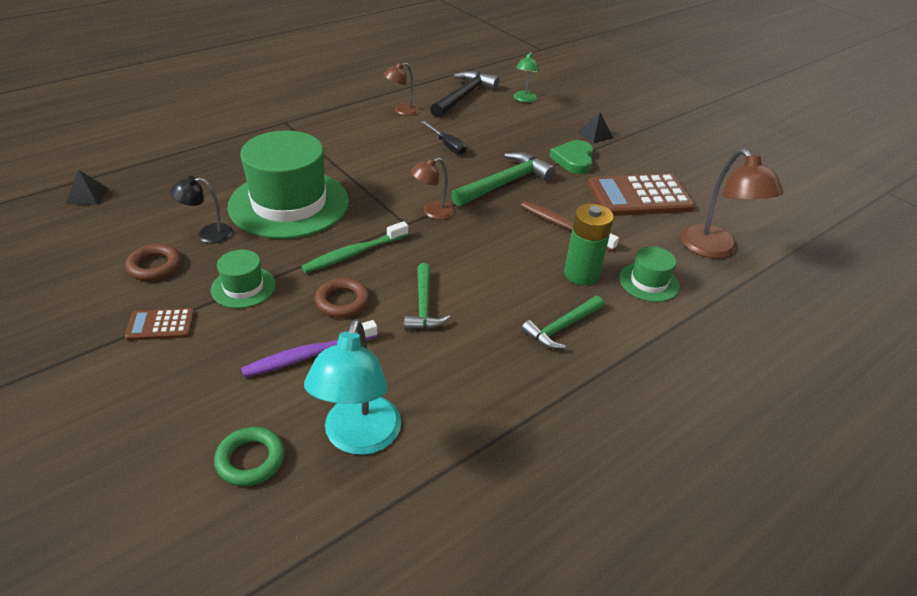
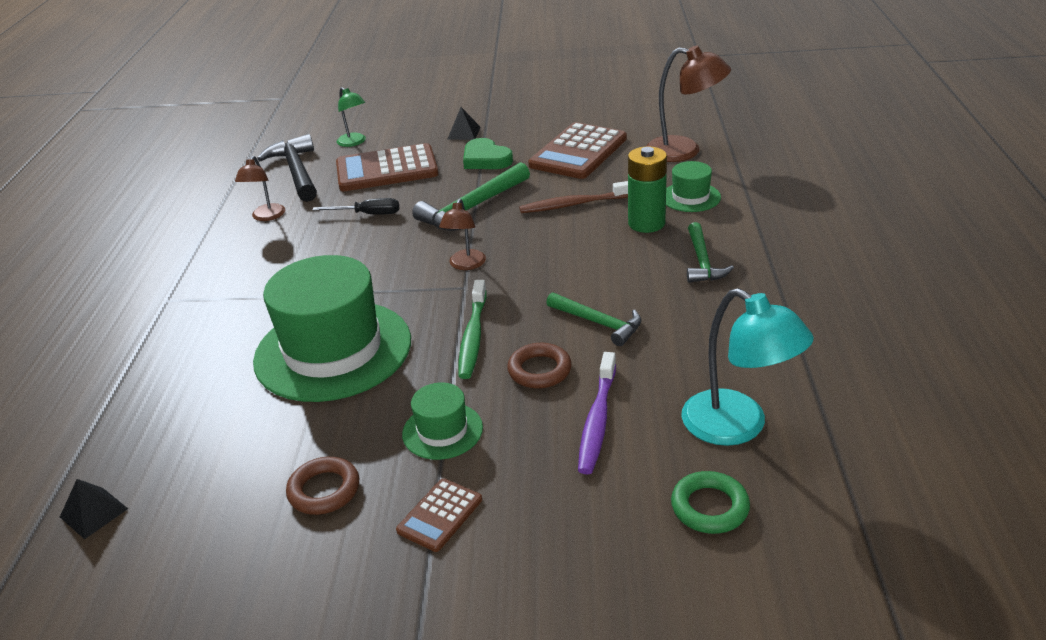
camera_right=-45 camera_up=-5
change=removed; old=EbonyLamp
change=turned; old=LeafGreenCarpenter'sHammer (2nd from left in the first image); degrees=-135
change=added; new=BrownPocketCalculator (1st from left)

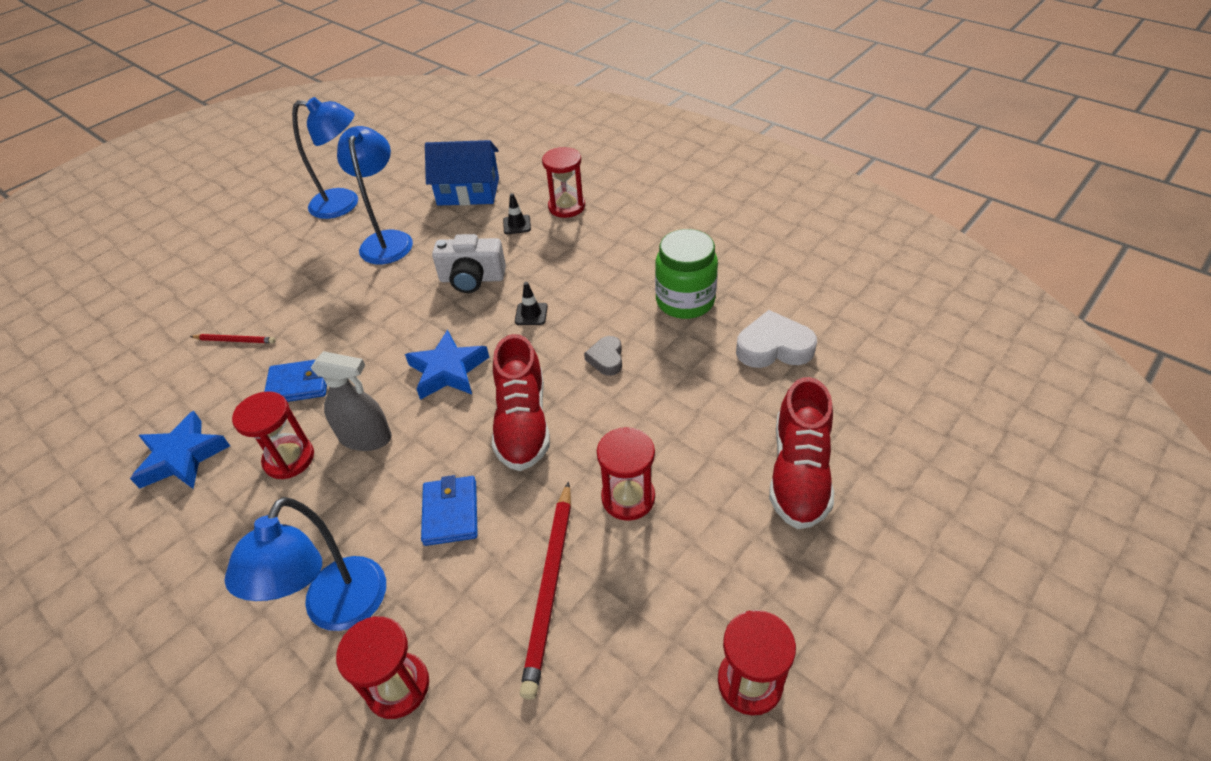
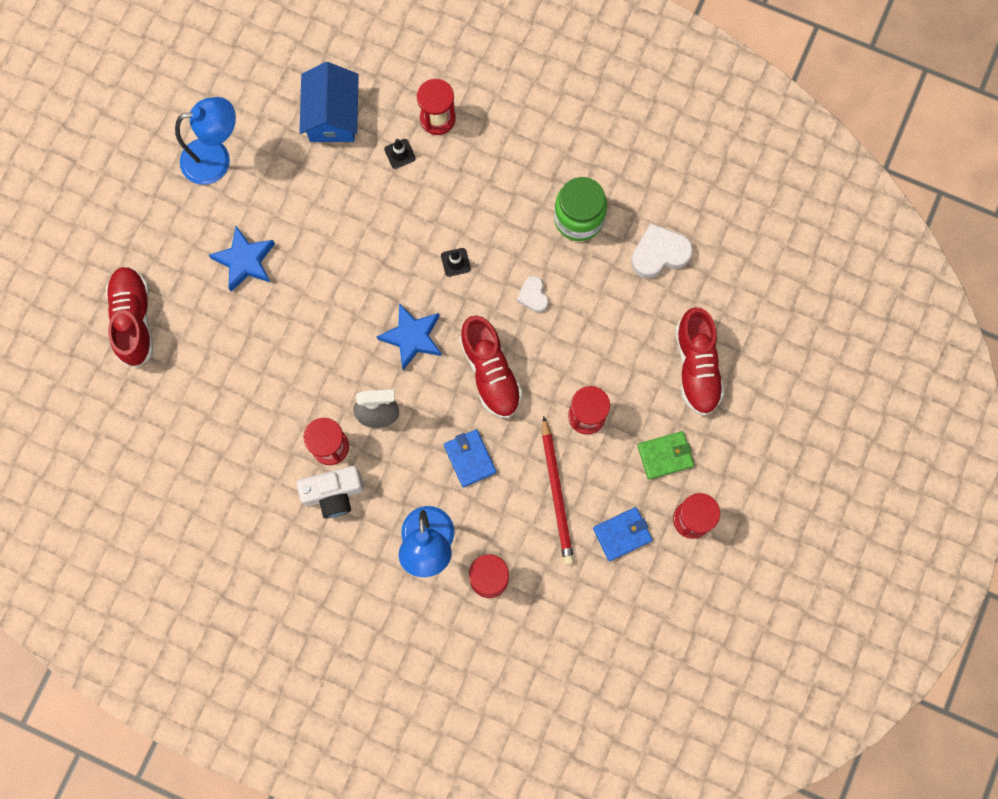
camera_right=-20 camera_up=30
change=moved; old=BlueStarShape (1st from left)
change=removed; old=RedPencil (1st from left)
change=moved; old=BlueWallet (1st from left in the first image); new=BlueWallet (2nd from left)
change=removed; old=BlueLamp (3rd from left)
change=turned; old=BlueToyHouse; degrees=-75
change=moved; old=WhiteCamera
change=recoloured; old=AshGreyHeart; new=WhiteHeart (1st from left)
change=added; new=RedLaceUpShoe (1st from left)
change=added; new=LeafGreenWallet

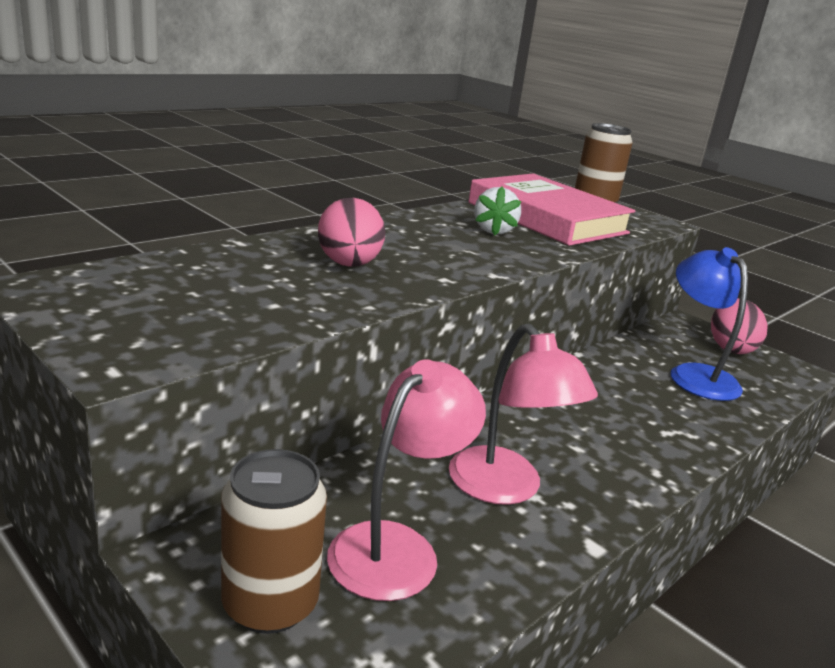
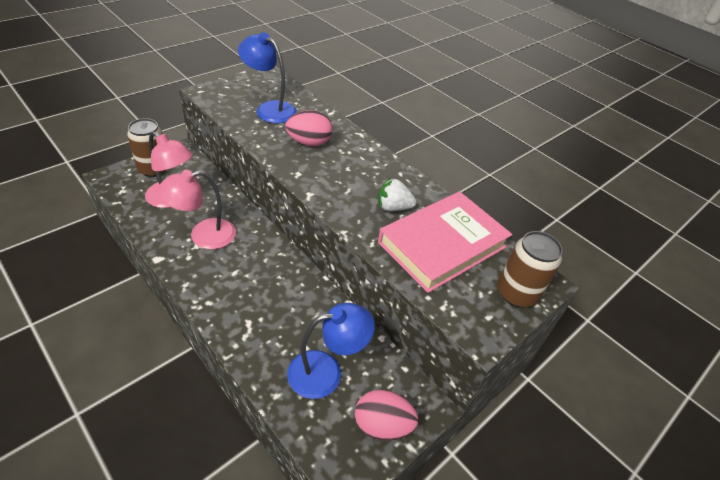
camera_right=90 camera_up=20
change=added; new=BlueLamp (1st from left)

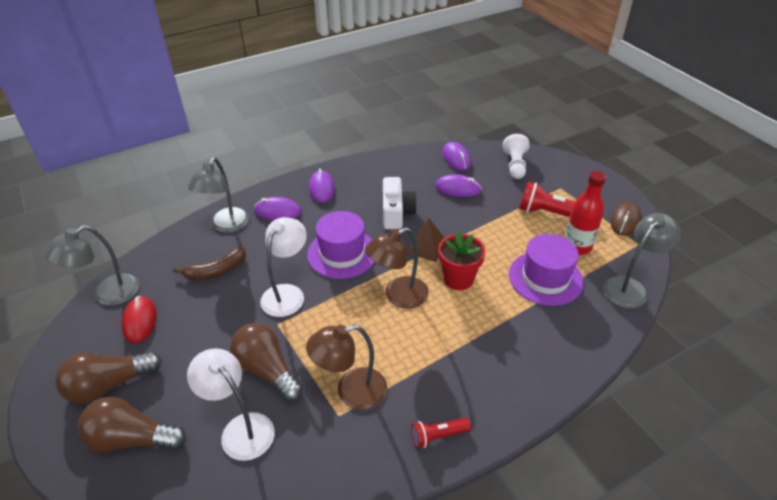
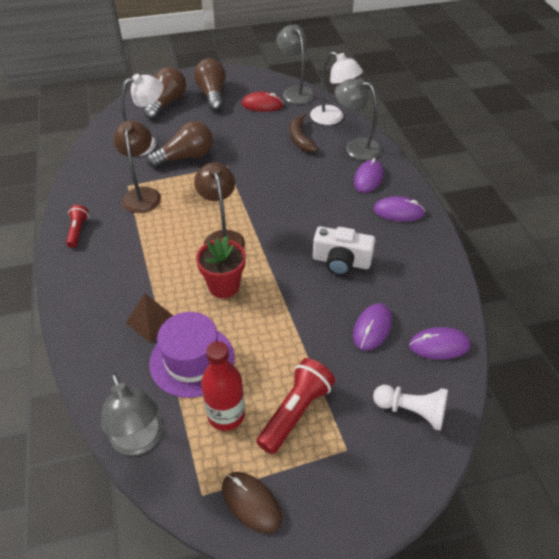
camera_right=105 camera_up=5
change=moved; old=WhiteLamp (2nd from left)
change=removed; old=RoyalPurpleHat (1st from left)
change=moved; old=BrownSolidPyramid

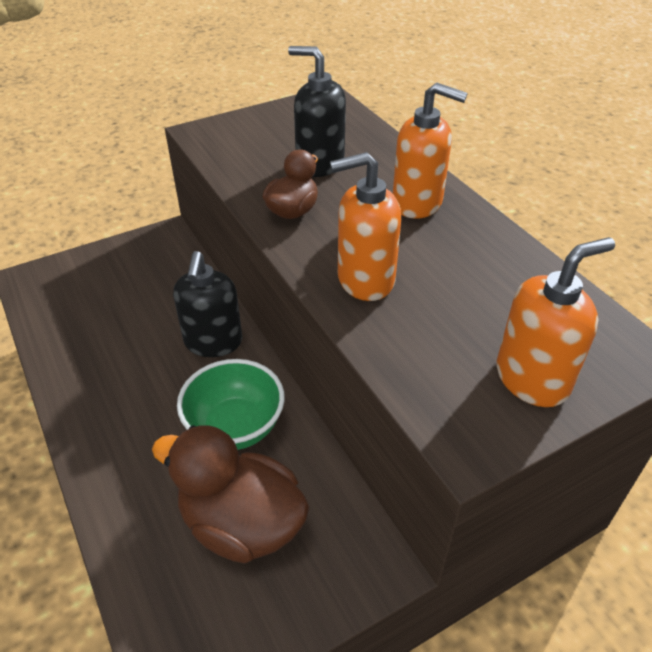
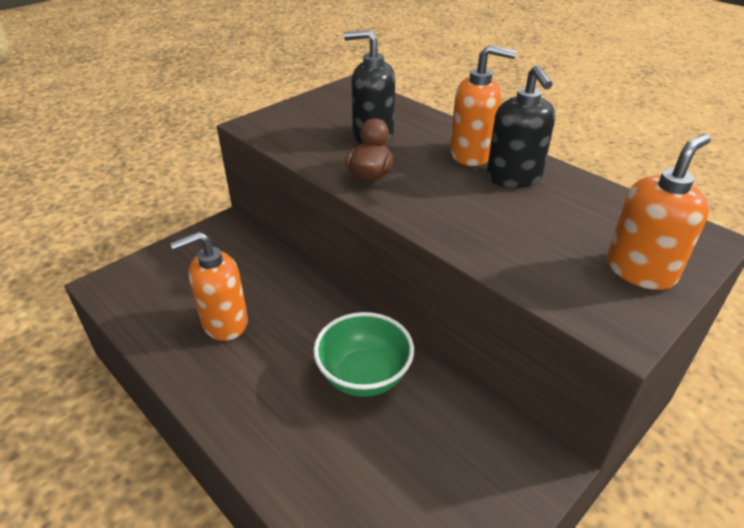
camera_right=-15 camera_up=-5
change=removed; old=BrownToyDuck (1st from left)
change=moved; old=EbonySoapPump (1st from left in the first image); new=EbonySoapPump (2nd from left)
change=moved; old=OrangeColouredSoapPump (1st from left)

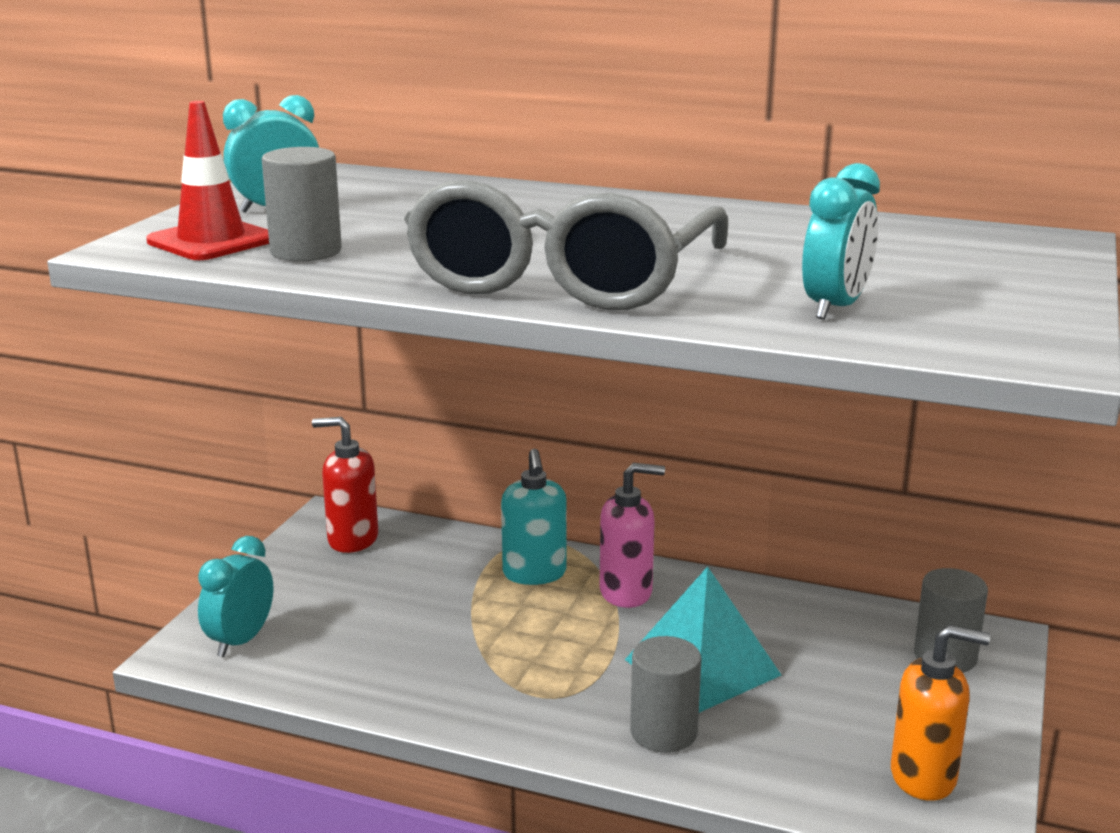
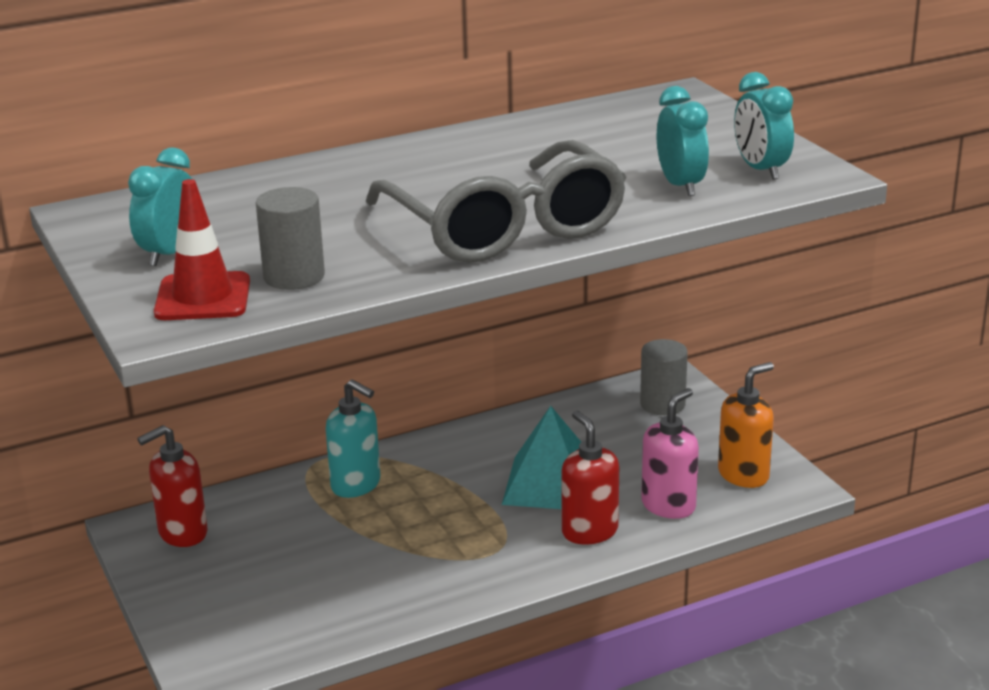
camera_right=-45 camera_up=5
change=moved; old=TurquoiseAlarmClock (1st from left in the first image); new=TurquoiseAlarmClock (3rd from left)
change=moved; old=PinkSoapPump
change=replaced; old=AshGreySolidCylinder (2nd from left); new=RedSoapPump (2nd from left)

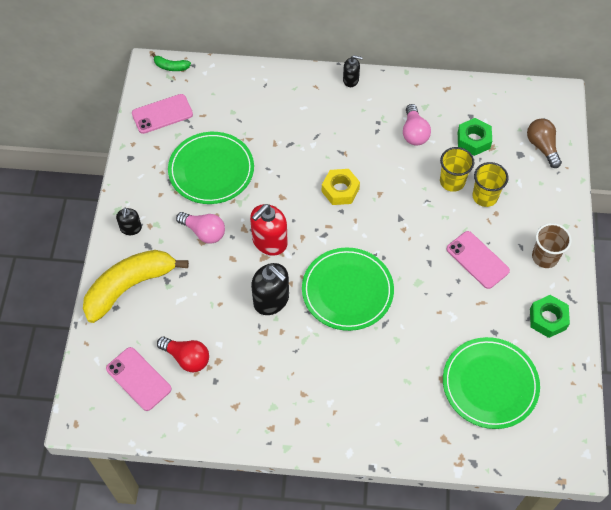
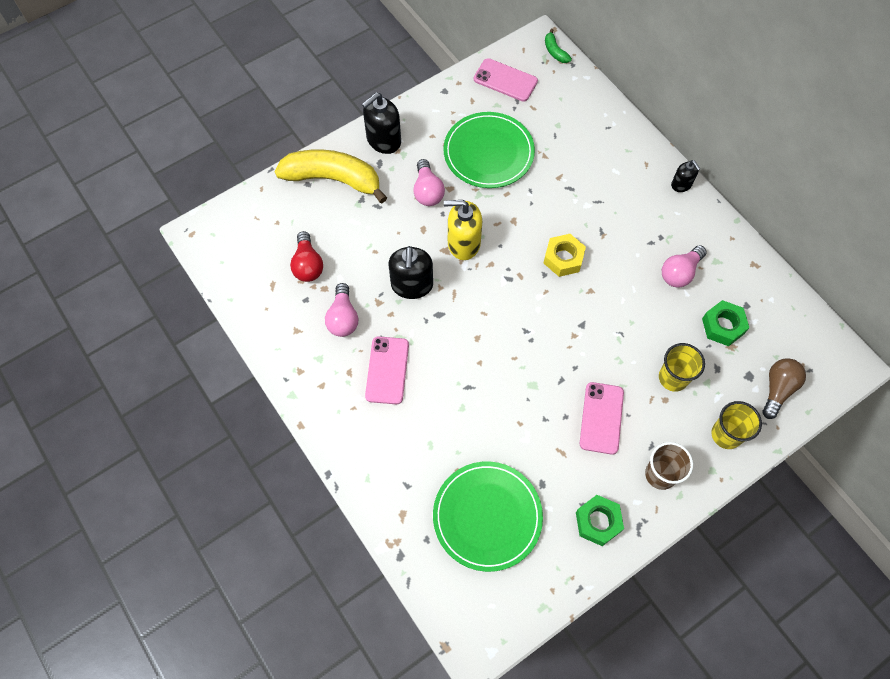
camera_right=50 camera_up=5
change=moved; old=PinkSmartphone (1st from left)
change=resized; old=EbonySoapPump (1st from left); factor=1.76
change=recoloured; old=RedSoapPump; new=BrightYellowSoapPump
change=removed; old=LeafGreenFlatDish (2nd from left)
change=moved; old=BrightYellowTumbler (1st from left in the first image); new=BrightYellowTumbler (2nd from left)
change=added; new=PinkBulb (1st from left)

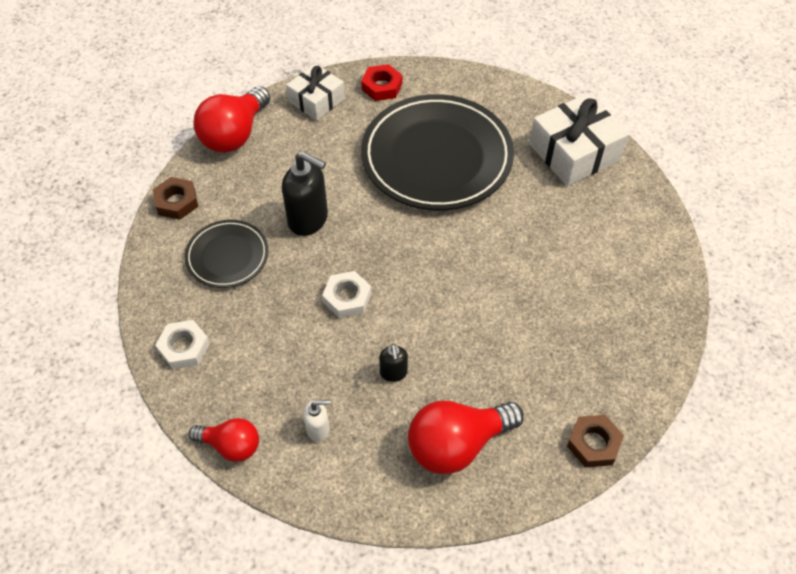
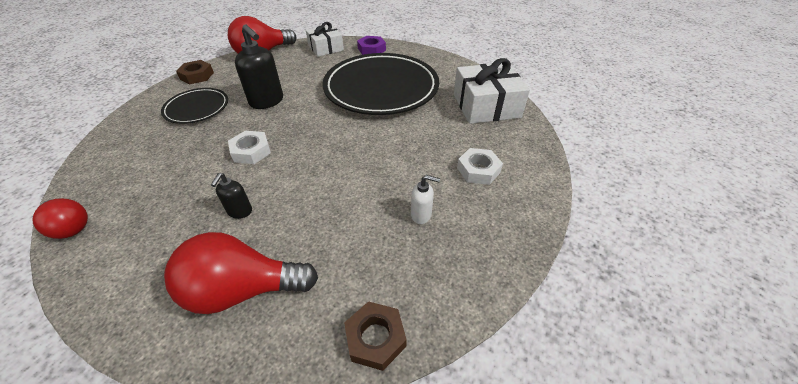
camera_right=20 camera_up=-10
change=moved; old=WhiteHexagonNut (1st from left in the first image); new=WhiteHexagonNut (2nd from left)
change=moved; old=WhiteSoapPump
change=recoloured; old=RedHexagonNut; new=RoyalPurpleHexagonNut

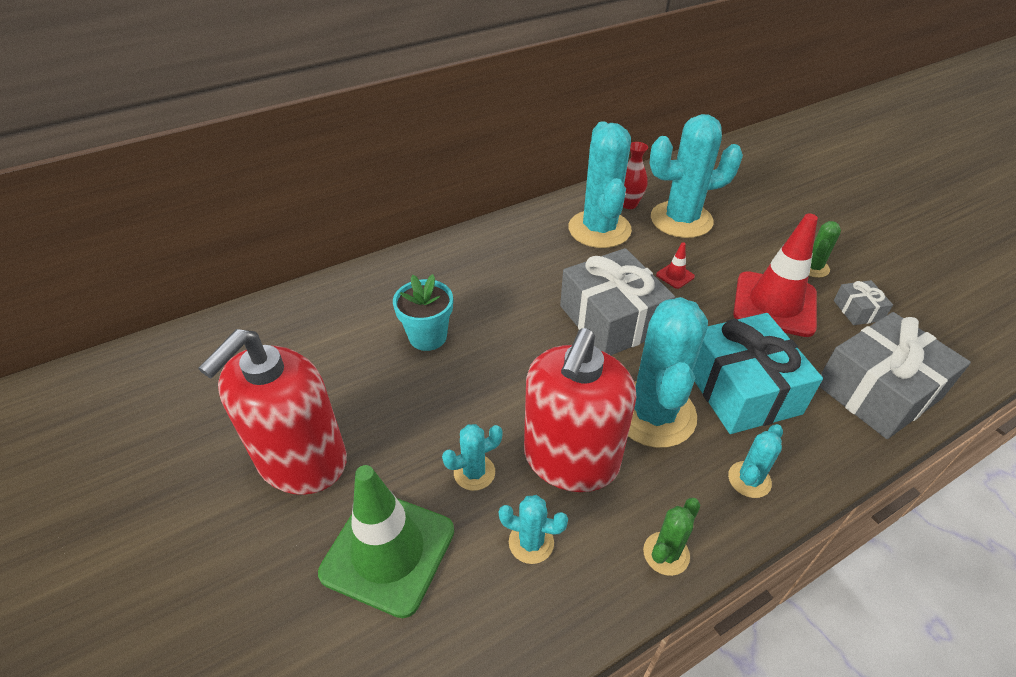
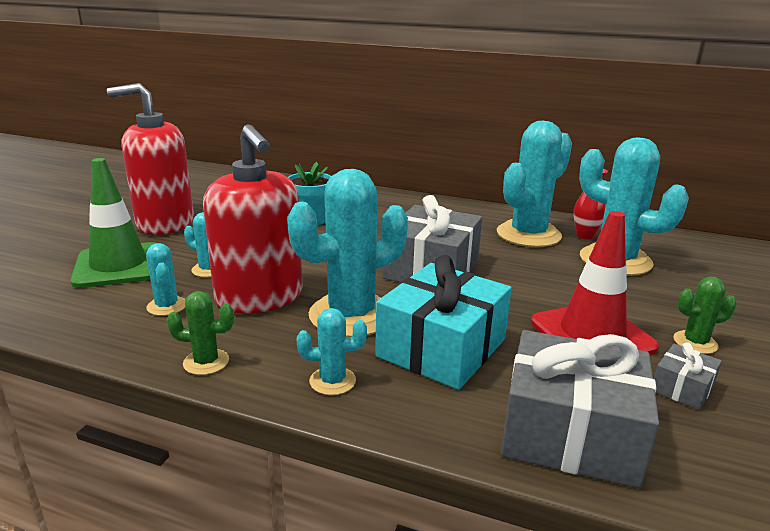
camera_right=50 camera_up=-20
change=turned; old=RedSoapPump (2nd from left); degrees=-105
change=removed; old=RedRoadCone (1st from left)

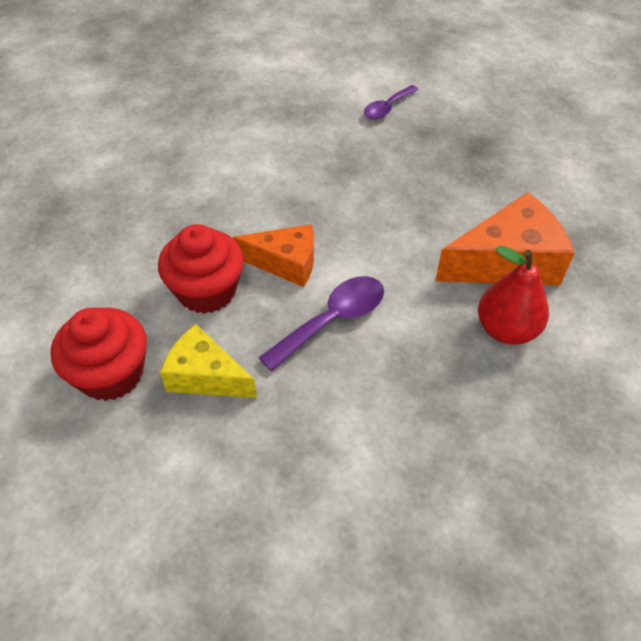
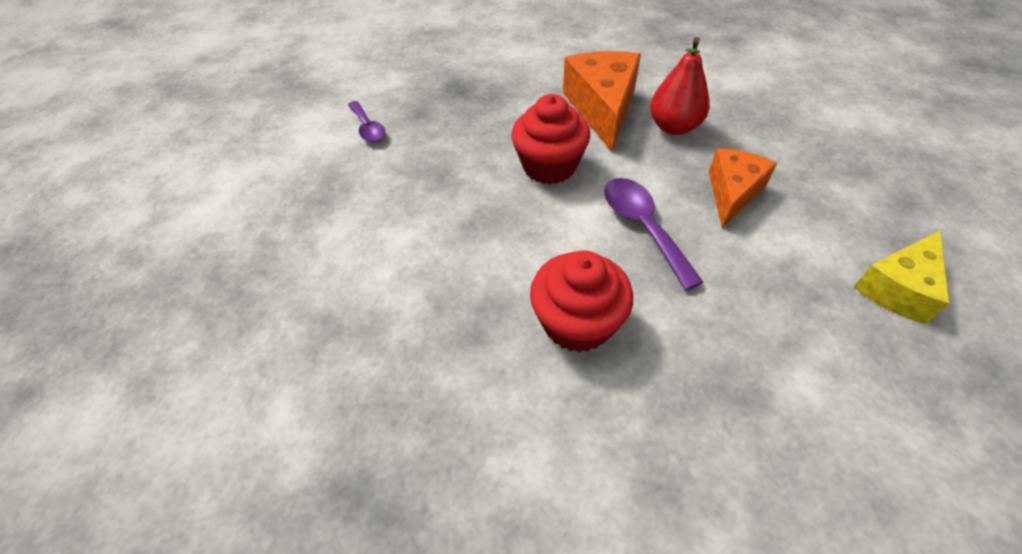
camera_right=-70 camera_up=0
change=moved; old=RedFairyCake (1st from left)
change=moved; old=BrightYellowCheese
change=moved; old=OrangeColouredCheese (1st from left in the first image); new=OrangeColouredCheese (2nd from left)

